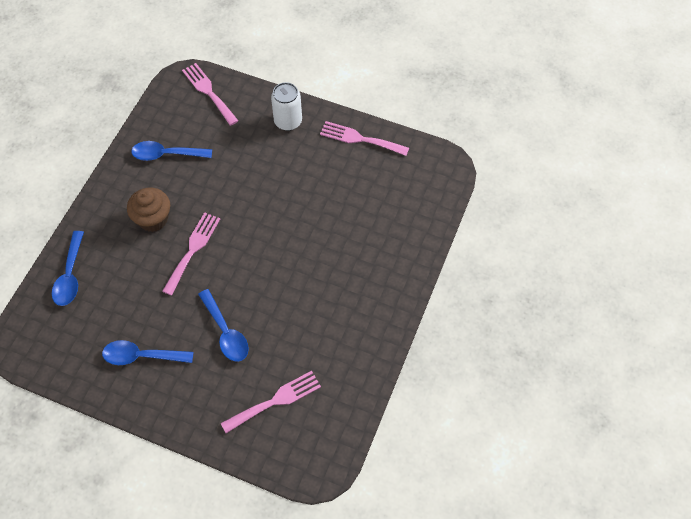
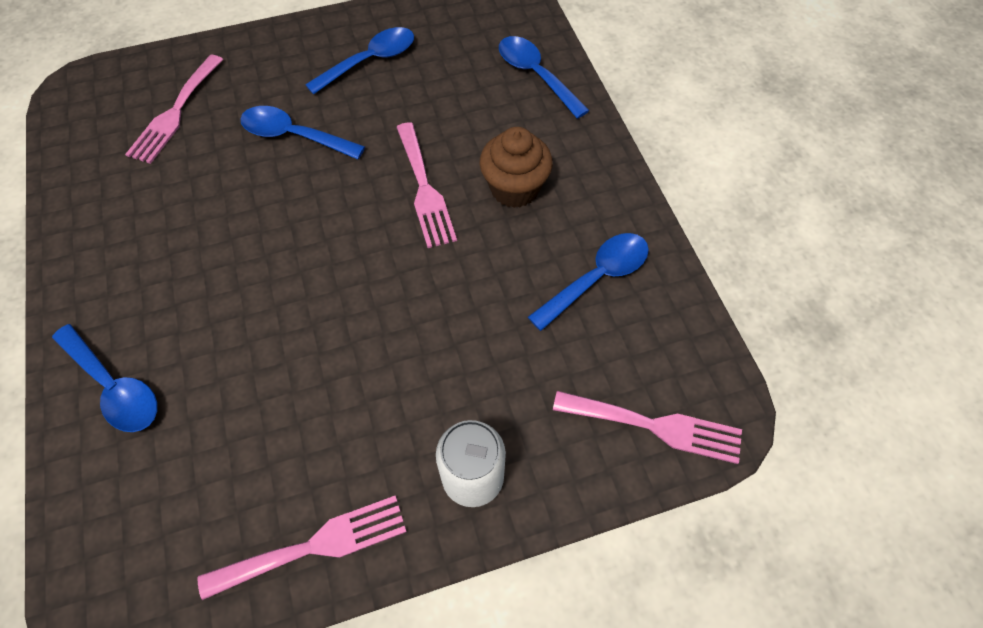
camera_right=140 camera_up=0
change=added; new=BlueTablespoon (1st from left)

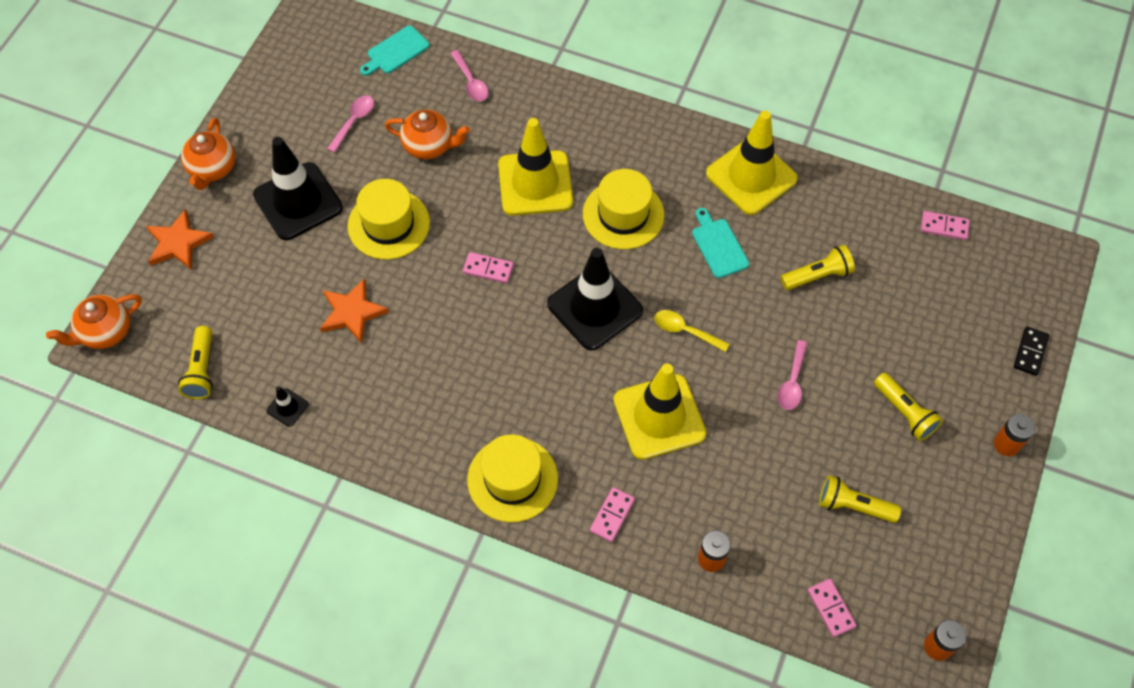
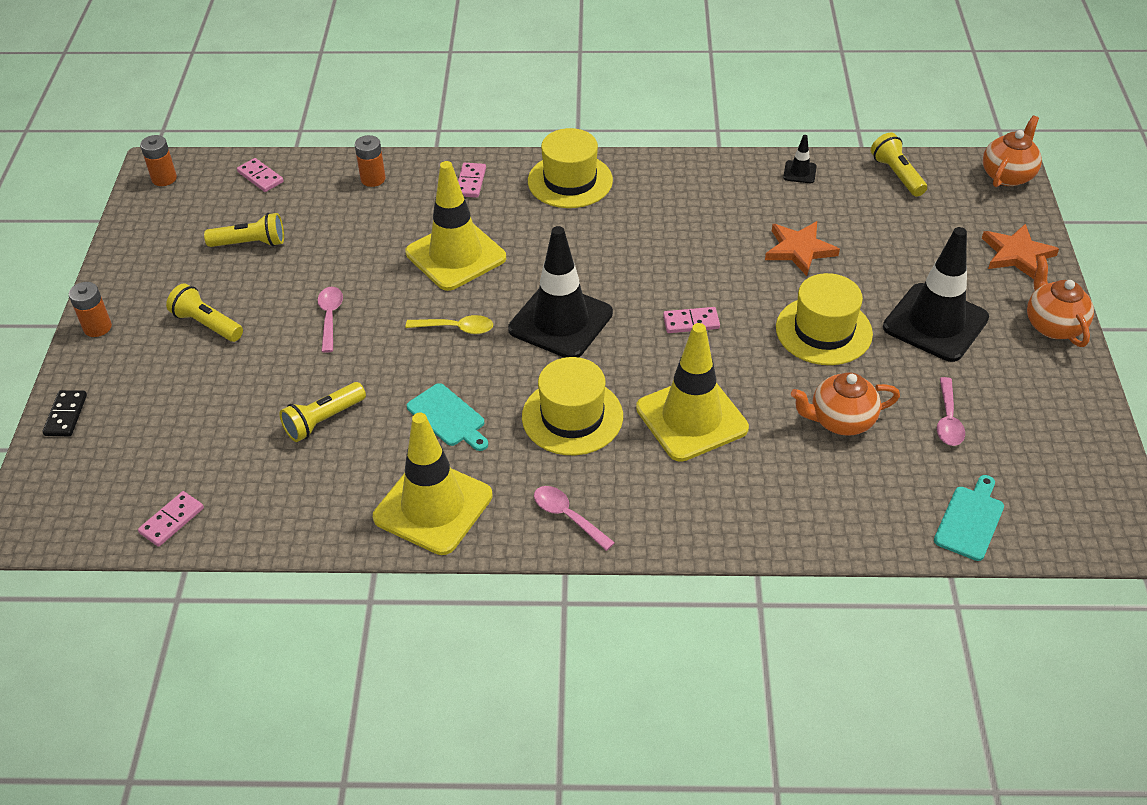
camera_right=160 camera_up=-15
change=moved; old=PinkTablespoon (2nd from left)
change=turned; old=PinkDominoTile (4th from left in the first image); degrees=-45

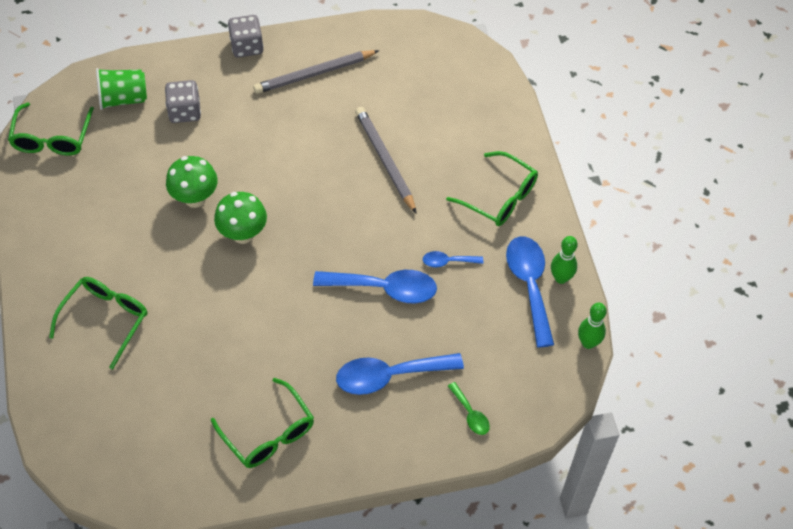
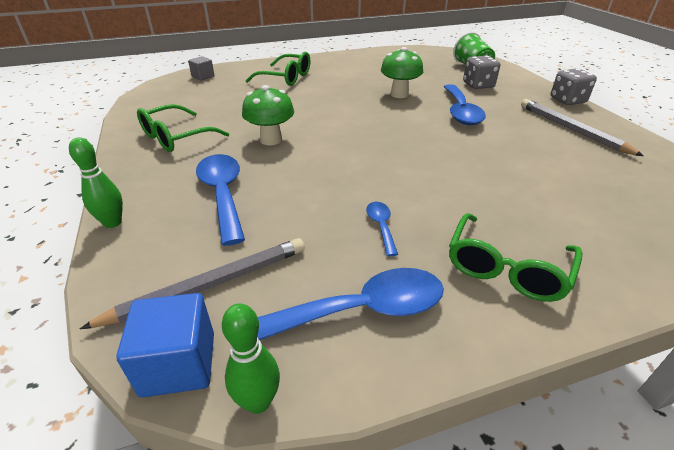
camera_right=85 camera_up=-20
change=removed; old=LeafGreenEyeglasses (1st from left)
change=moved; old=LeafGreenMushroom (2nd from left in the first image); new=LeafGreenMushroom (1st from left)
change=moved; old=BlueTablespoon (1st from left in the first image); new=BlueTablespoon (4th from left)
change=moved; old=AshGreyPencil (2nd from left in the first image); new=AshGreyPencil (1st from left)
change=removed; old=LeafGreenTablespoon
change=moved; old=LeafGreenTenpin (1st from left)
change=added; new=BlueSolidCube
change=added; new=AshGreySolidCube

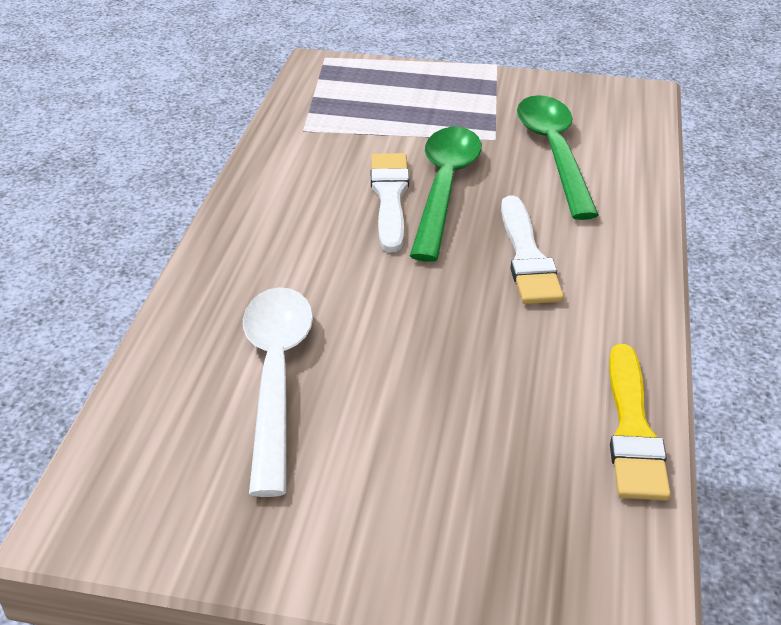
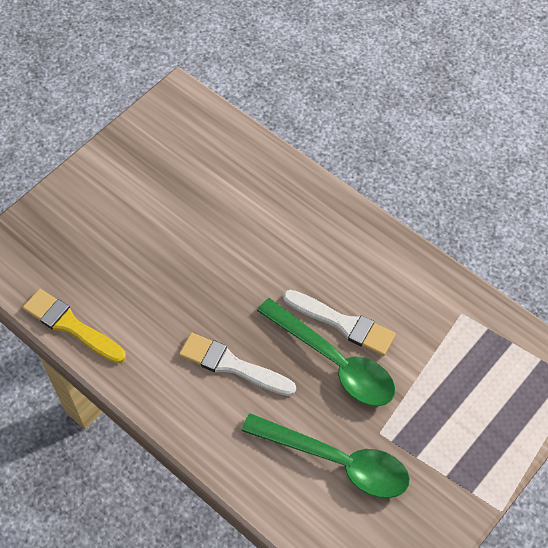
camera_right=120 camera_up=20
change=removed; old=WhiteTablespoon

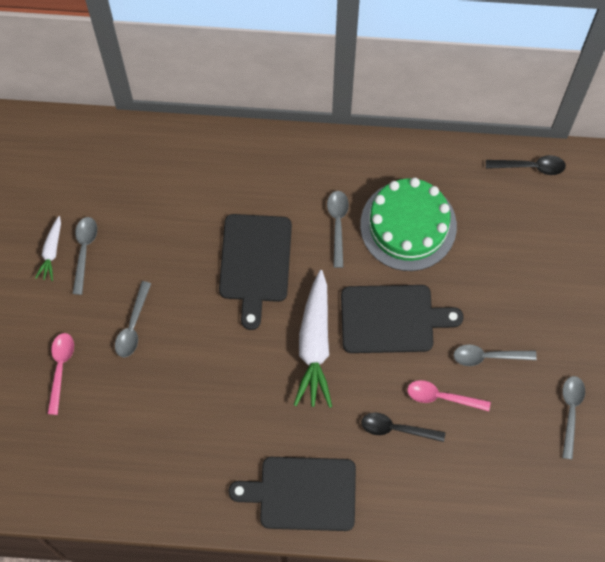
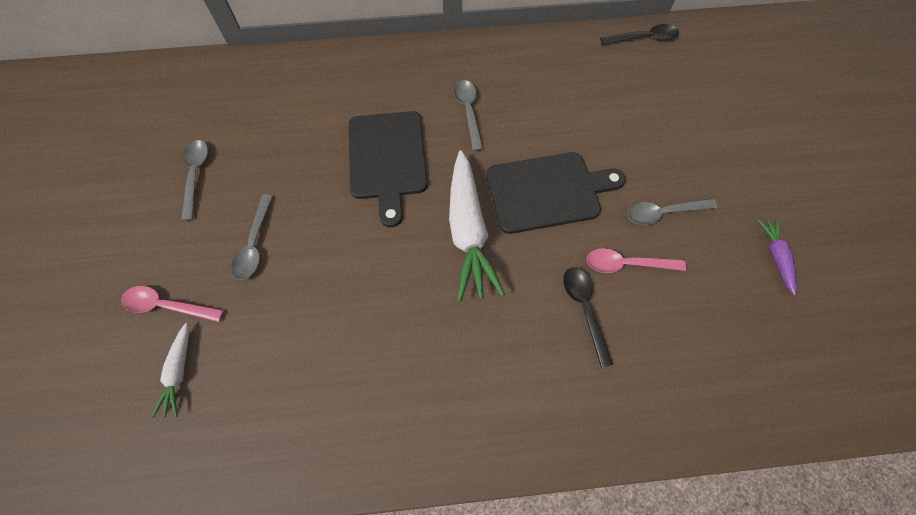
camera_right=-10 camera_up=-5
change=moved; old=WhiteCarrot (1st from left)
change=turned; old=PinkTablespoon (1st from left); degrees=-75
change=removed; old=EbonyCuttingBoard (2nd from left)
change=removed; old=LeafGreenGateau
change=turned; old=EbonyTablespoon (1st from left); degrees=75
change=replaced; old=AshGreyTablespoon (5th from left); new=RoyalPurpleCarrot

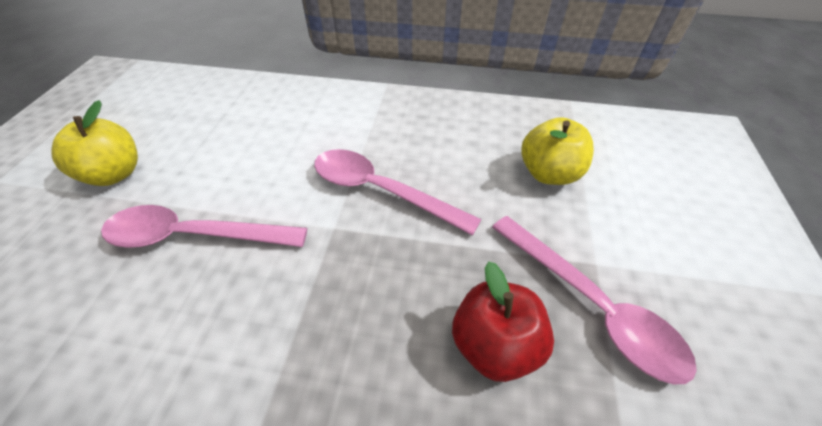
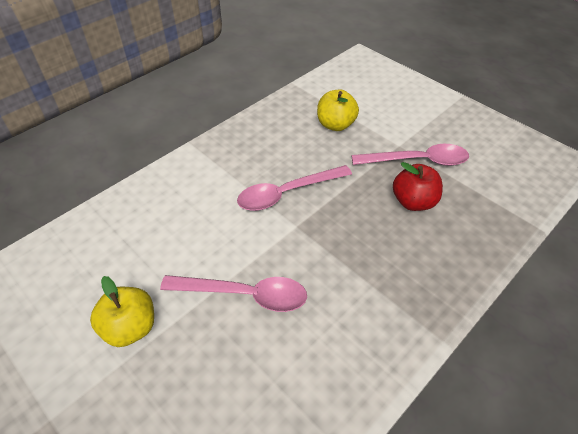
camera_right=-55 camera_up=0
change=turned; old=PinkTablespoon (1st from left); degrees=-120

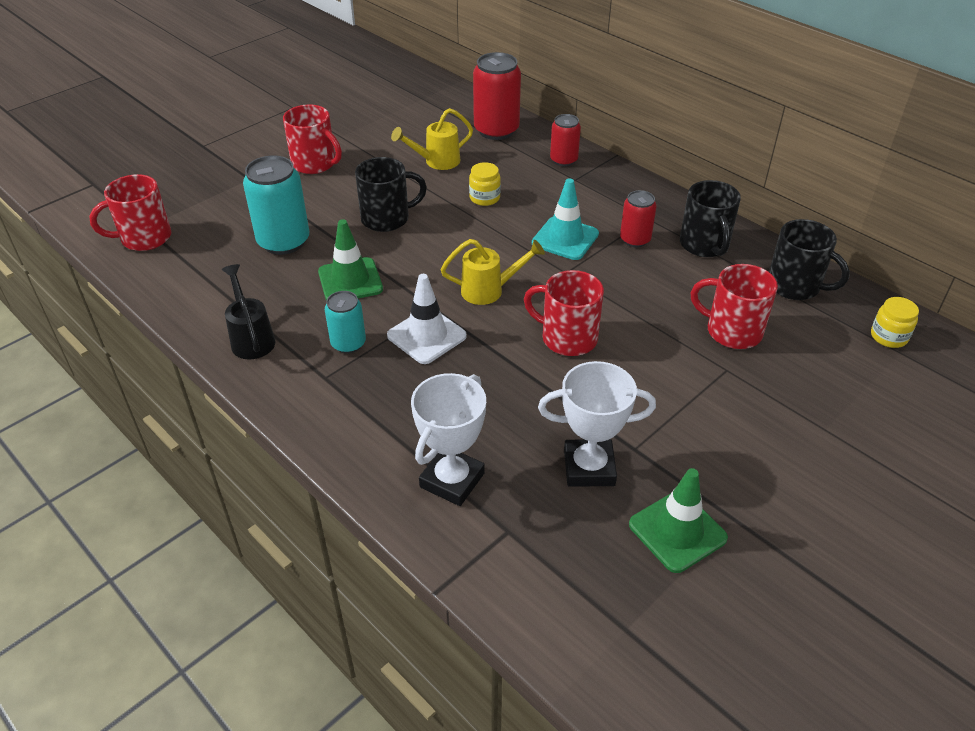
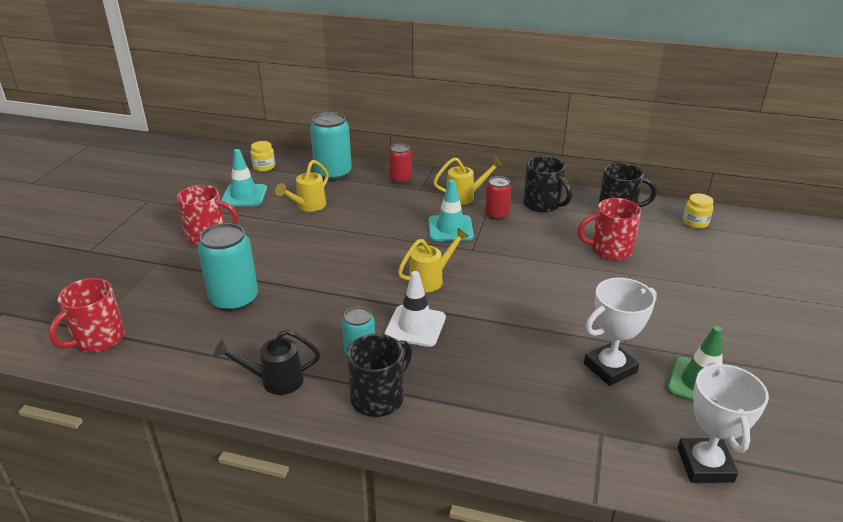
camera_right=-30 camera_up=-10
change=turned; old=EbonyWateringCan; degrees=-45
change=removed; old=LeafGreenRoadCone (1st from left)
change=moved; old=EbonyCoffeeMug (1st from left)
change=moved; old=WhiteAwardCup (1st from left in the first image); new=WhiteAwardCup (2nd from left)
change=moved; old=BrightYellowJar (1st from left)
change=recoloured; old=RedSodaCan (1st from left); new=TurquoiseSodaCan (2nd from left)
change=removed; old=RedCoffeeMug (3rd from left)
change=added; new=TurquoiseRoadCone (1st from left)
change=added; new=BrightYellowWateringCan (3rd from left)

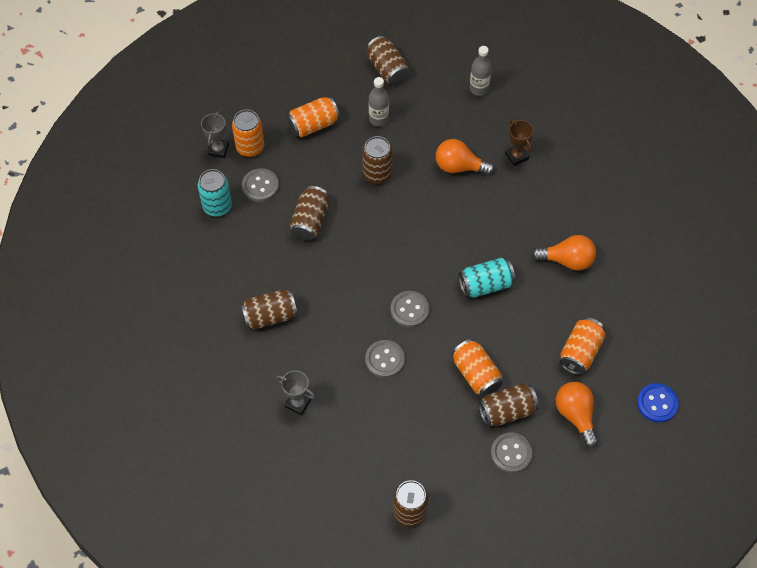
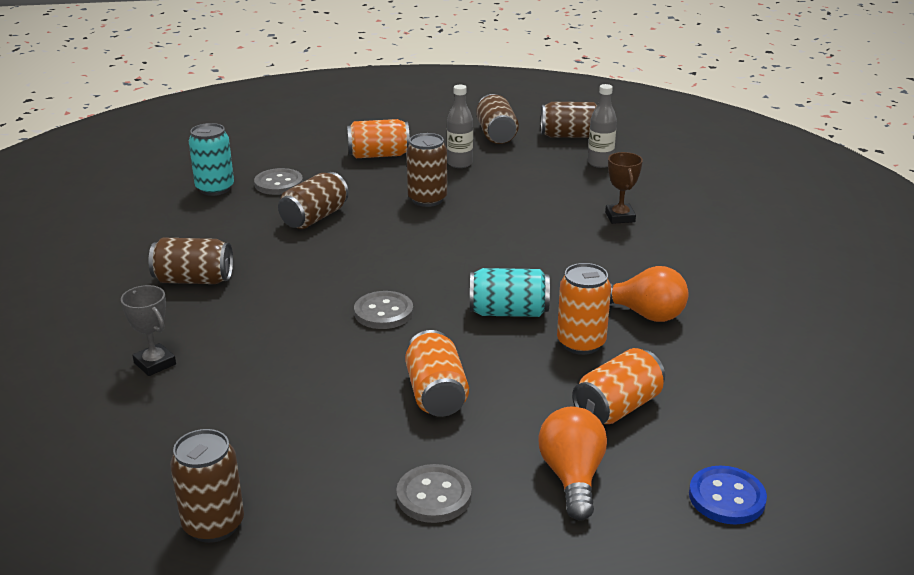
camera_right=20 camera_up=-30
change=removed; old=AshGreyAwardCup (1st from left)
change=moved; old=OrangeColouredSodaCan (1st from left in the first image); new=OrangeColouredSodaCan (3rd from left)
change=removed; old=AshGreyShirtButton (2nd from left)
change=removed; old=OrangeColouredBulb (1st from left)
change=moved; old=BrownSodaCan (6th from left)

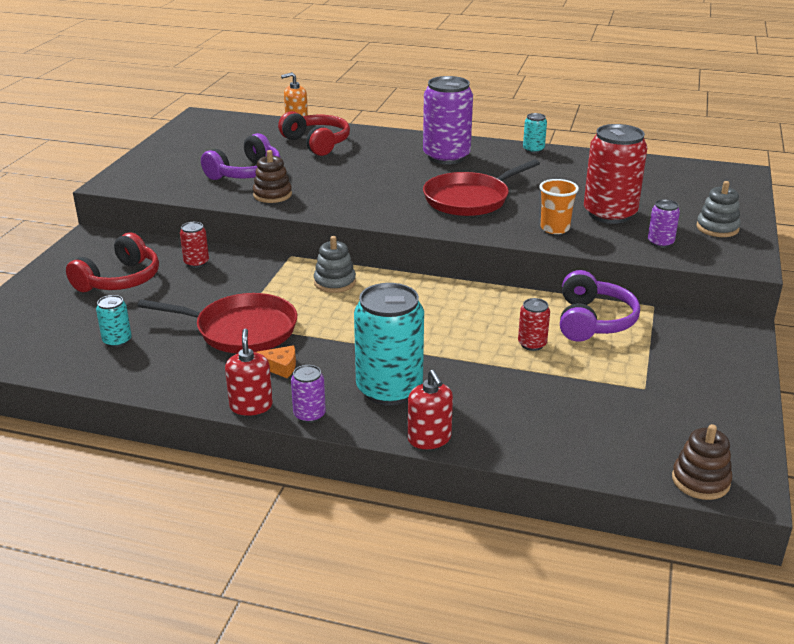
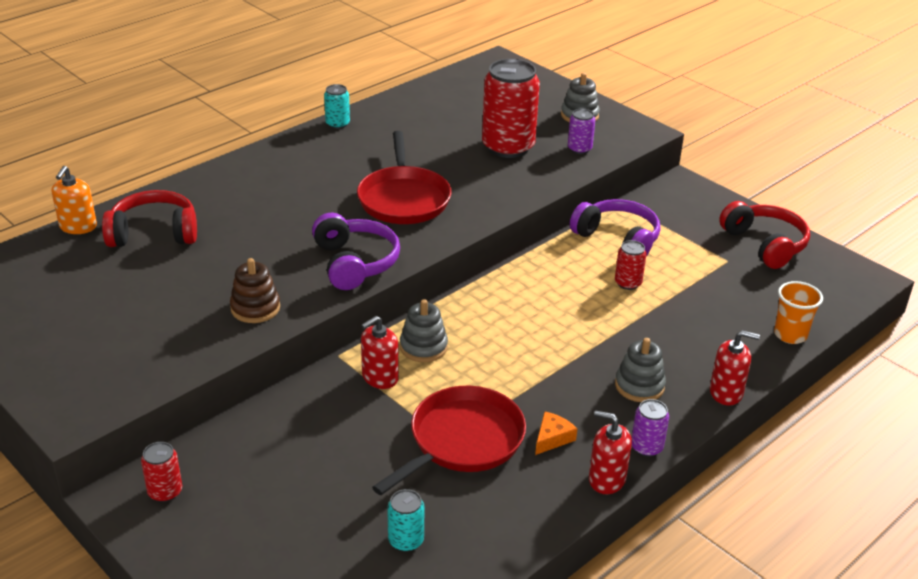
camera_right=-60 camera_up=5
change=moved; old=RedHeadphones (1st from left in the first image); new=RedHeadphones (2nd from left)
change=moved; old=RedSodaCan (1st from left)
change=moved; old=RoyalPurpleHeadphones (1st from left)
change=replaced; old=TurquoiseSodaCan (2nd from left); new=AshGreyStackingRings (3rd from left)
change=removed; old=RoyalPurpleSodaCan (2nd from left)
change=moved; old=OrangeColouredTumbler
change=removed; old=BrownStackingRings (2nd from left)
change=added; new=RedSoapPump (1st from left)

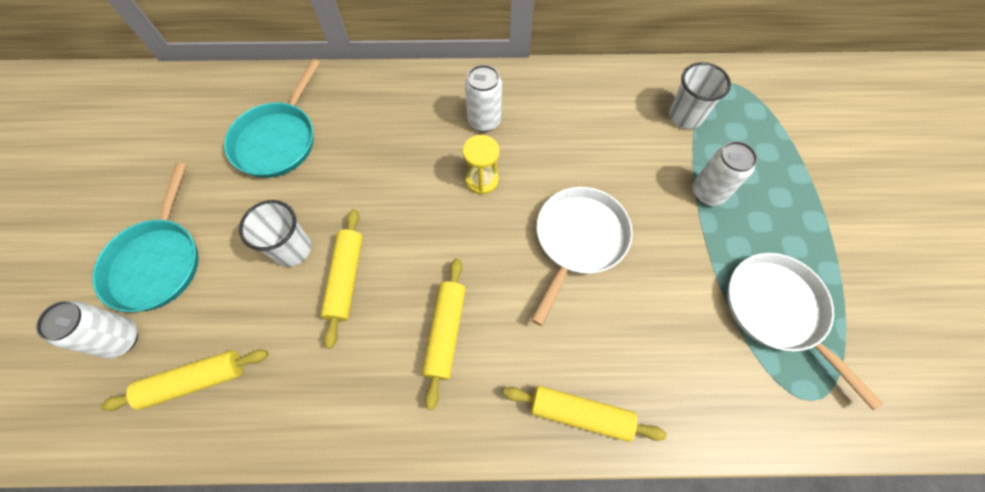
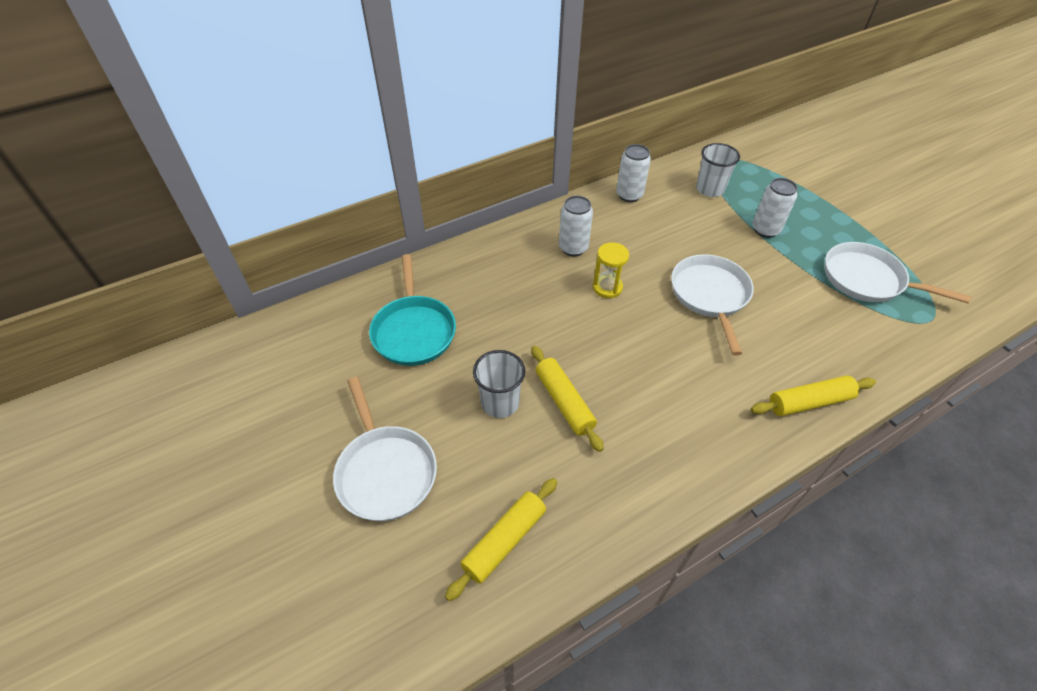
camera_right=-30 camera_up=-15
change=moved; old=WhiteSodaCan (1st from left in the first image); new=WhiteSodaCan (2nd from left)
change=recoloured; old=TurquoiseSkillet (1st from left); new=WhiteSkillet (1st from left)
change=removed; old=BrightYellowPastryRoller (3rd from left)

